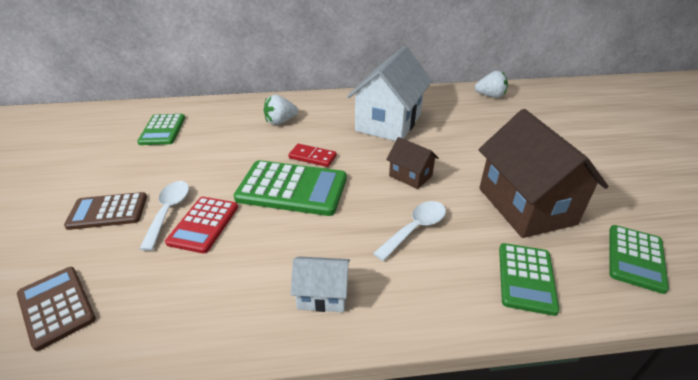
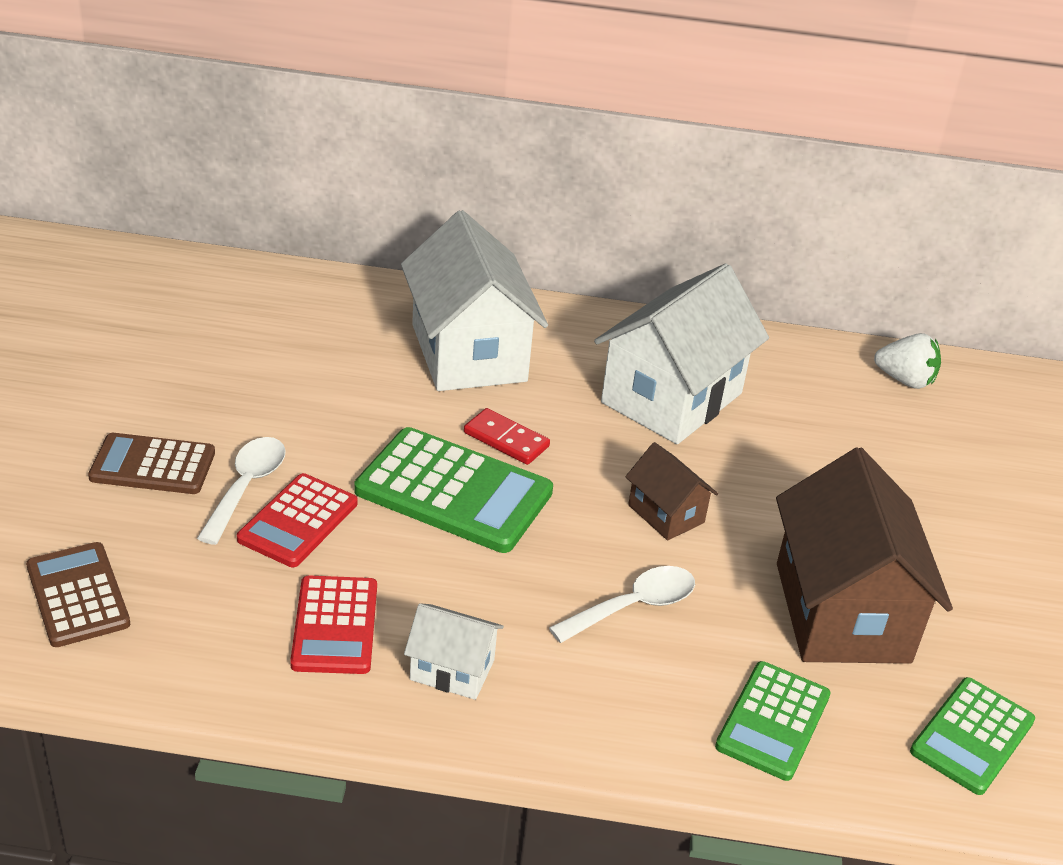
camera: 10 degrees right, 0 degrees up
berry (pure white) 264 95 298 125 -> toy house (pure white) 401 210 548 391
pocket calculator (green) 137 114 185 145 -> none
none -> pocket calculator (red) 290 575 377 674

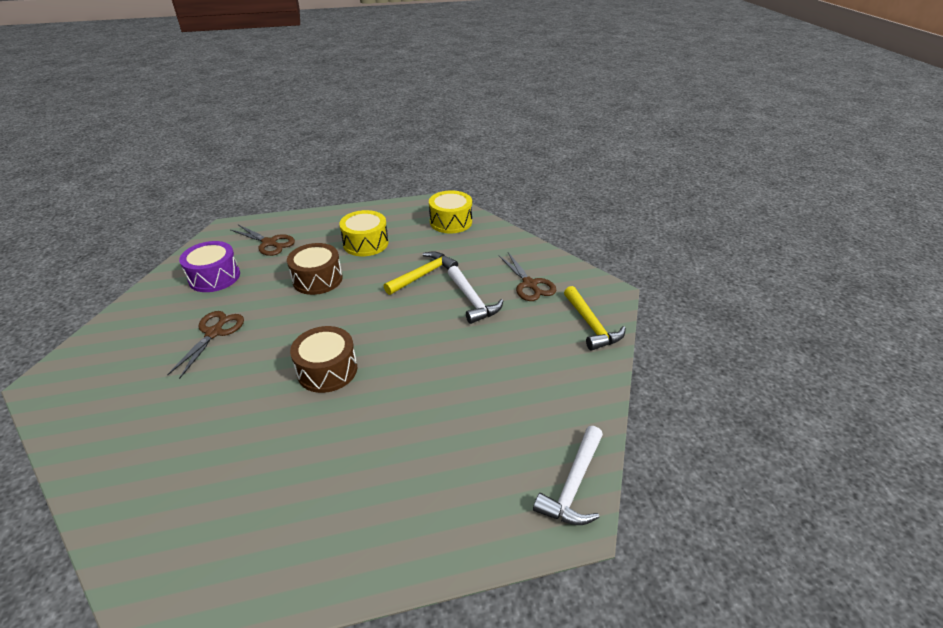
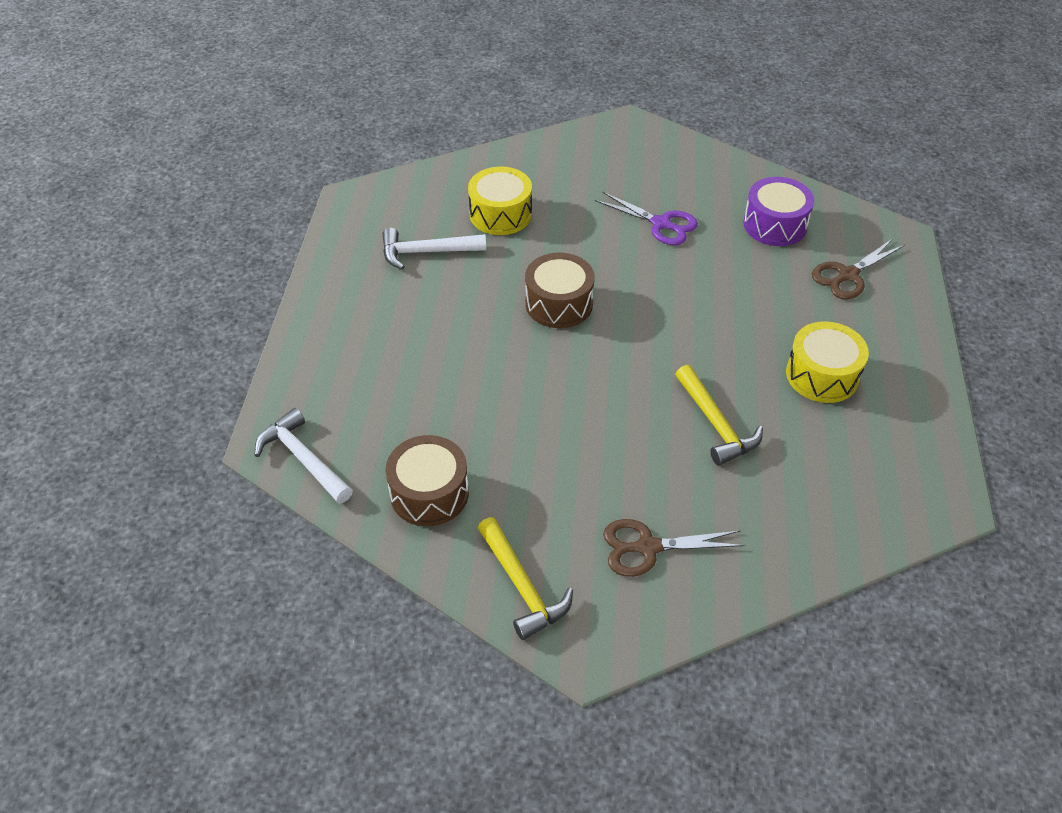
camera: 110 degrees right, 10 degrees up
snare drum (yellow) 429 190 472 233 -> snare drum (yellow) 468 167 532 235, moved
snare drum (dark brown) 287 243 343 295 -> snare drum (dark brown) 385 435 469 526, moved
claw hammer (pure white) 447 266 503 324 -> claw hammer (pure white) 382 228 486 270, moved
claw hammer (yellow) 564 286 626 351 -> claw hammer (yellow) 478 517 573 640, 120 degrees counterclockwise
scissors (dark brown) 167 311 244 379 -> scissors (violet) 595 192 698 245

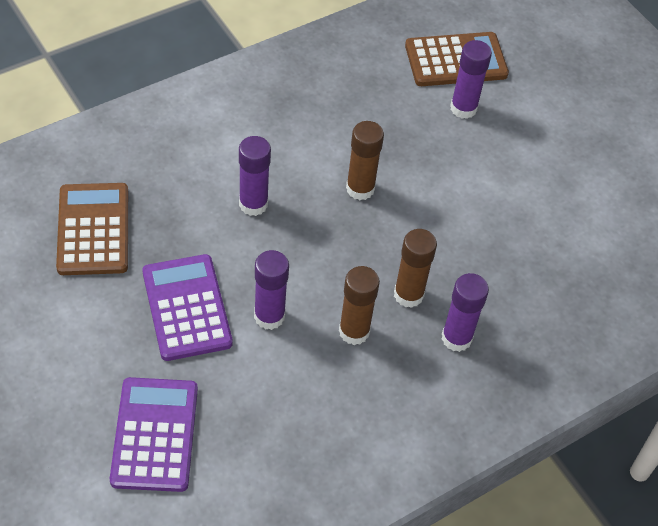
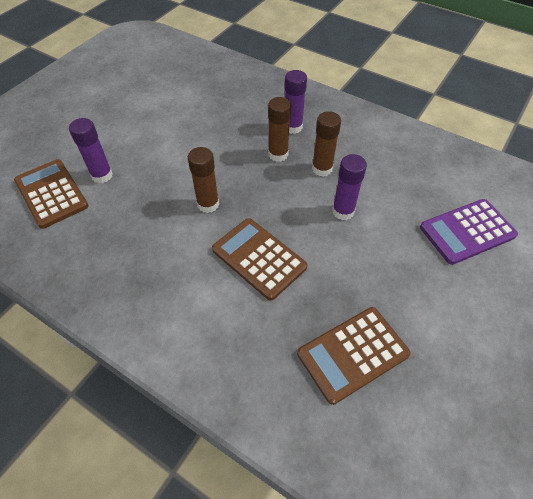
camera: 110 degrees left, 0 degrees up
glue (violet) 239 136 271 216 -> pocket calculator (dark brown) 212 218 308 301
pocket calculator (violet) 142 254 233 361 -> none

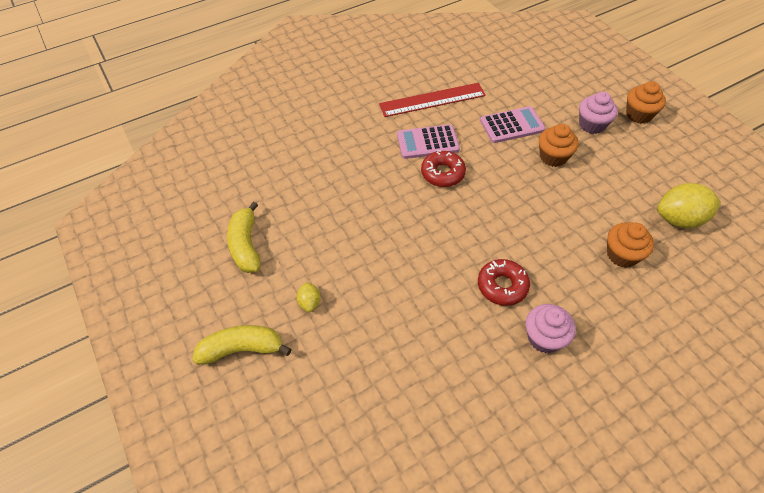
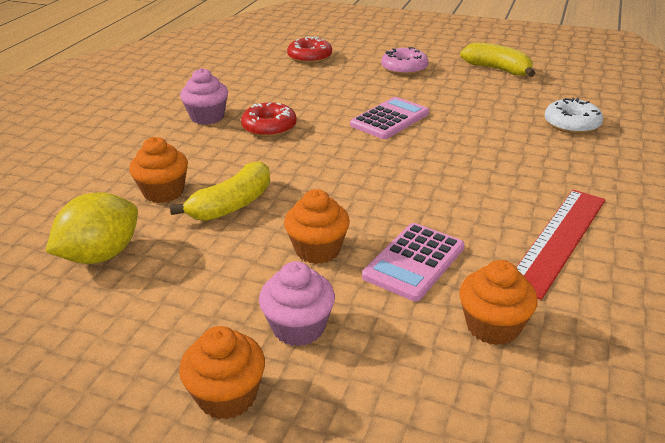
camera: 140 degrees right, 20 degrees down
pocket calculator (rosy) 397 124 460 159 -> pocket calculator (rosy) 350 97 429 139, moved
doughnut (red) 421 150 466 187 -> doughnut (red) 287 36 332 64, moved
toy lemon (yellow) 297 282 321 312 -> doughnut (rosy) 381 47 429 75
banana (yellow) 193 325 292 365 -> banana (yellow) 170 161 270 221, moved
none -> doughnut (pure white) 545 98 603 134
none -> fairy cake (orange-coloured) 459 260 538 345

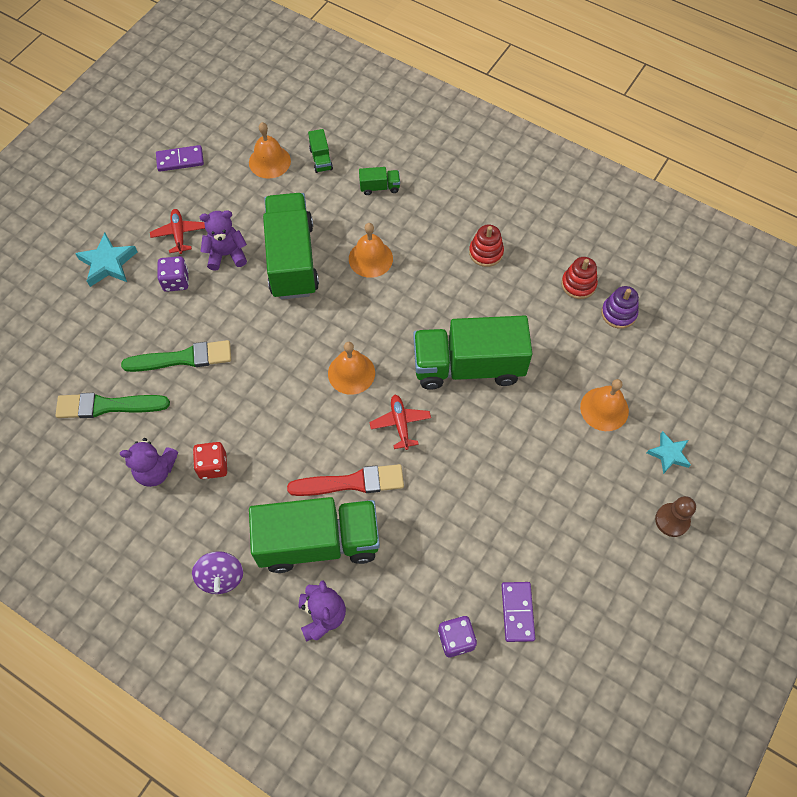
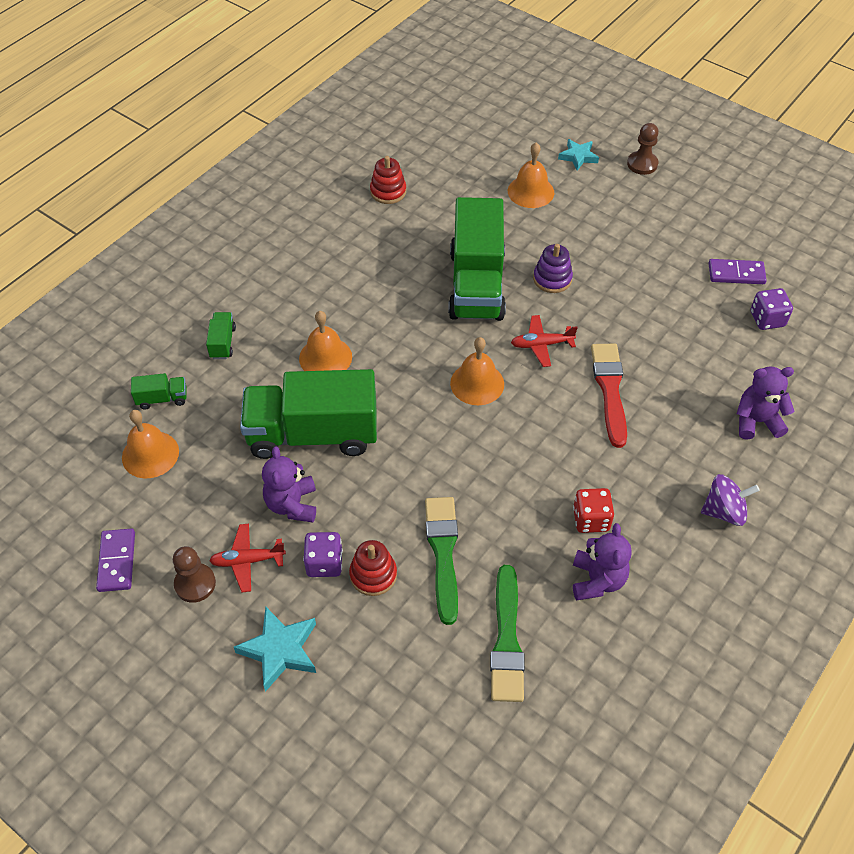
camera: 85 degrees left, 10 degrees down
ring stacker (red) 469 225 504 267 -> ring stacker (red) 349 540 397 596, moved
ring stacker (violet) 601 286 639 329 -> ring stacker (violet) 533 244 573 293, moved
lorry (green) 249 497 380 573 -> none
none -> chess pawn (dark brown) 173 546 216 603

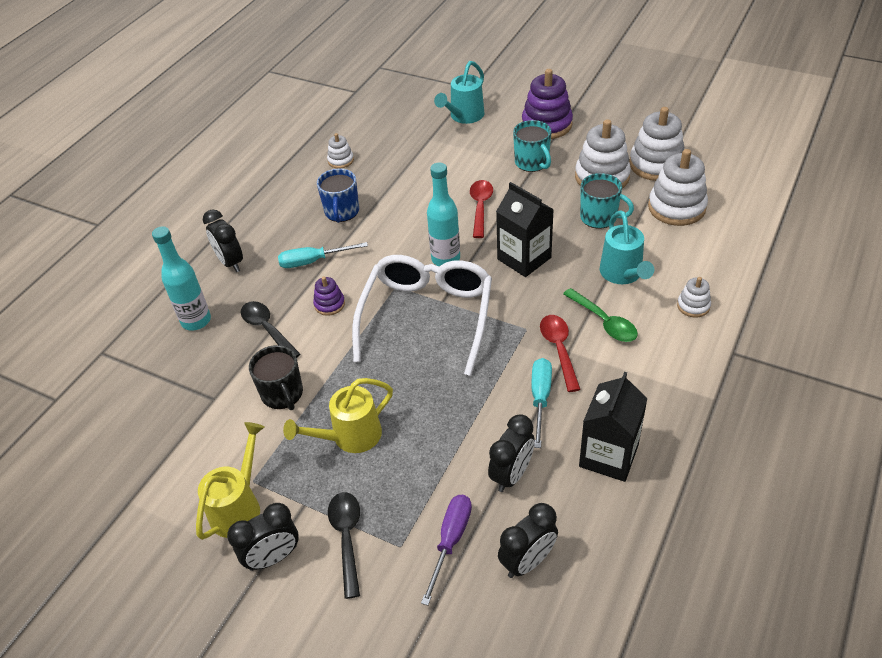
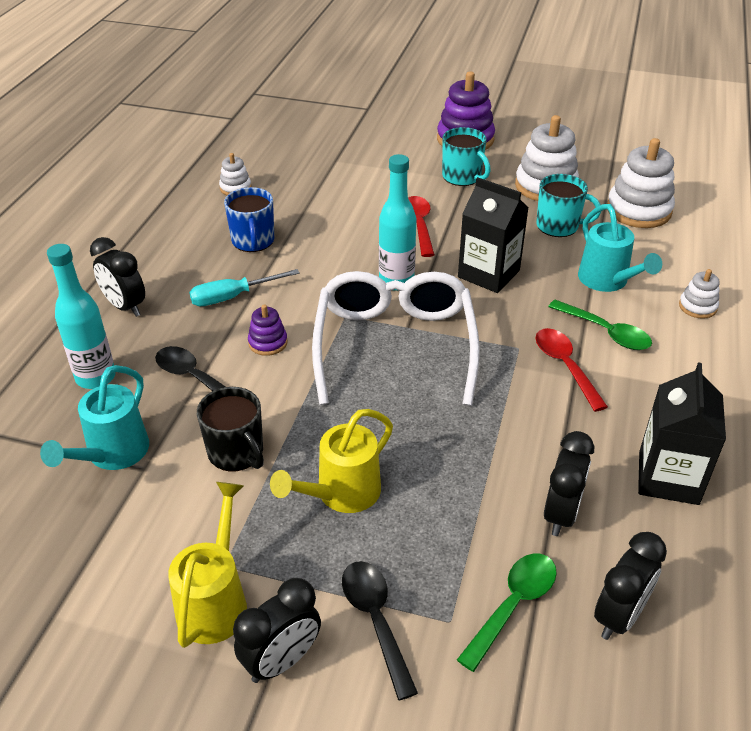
camera: 15 degrees left, 5 degrees down
watering pot (turquoise) 434 61 484 124 -> watering pot (turquoise) 40 365 149 470, moved
ring stacker (pure white) 629 107 684 181 -> none
hand screwdriver (turquoise) 532 358 552 448 -> none
hand screwdriver (violet) 421 495 472 606 -> teaspoon (green) 457 553 557 672

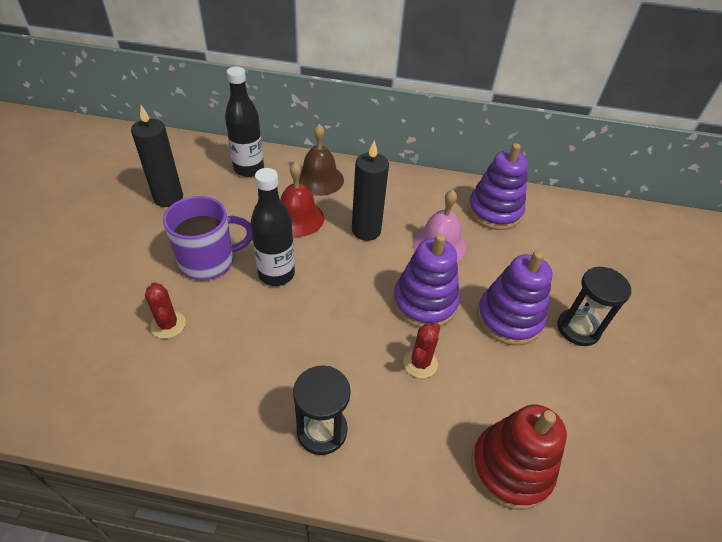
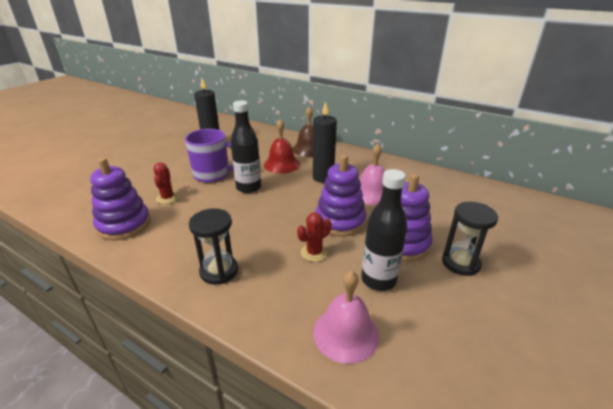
camera: 25 degrees right, 15 degrees down
bottle (ebony) 225 67 264 177 -> bottle (ebony) 361 169 407 291, moved
ring stacker (violet) 468 143 528 230 -> ring stacker (violet) 90 158 151 240, moved
ring stacker (red) 471 404 567 510 -> hand bell (rosy) 313 271 379 364

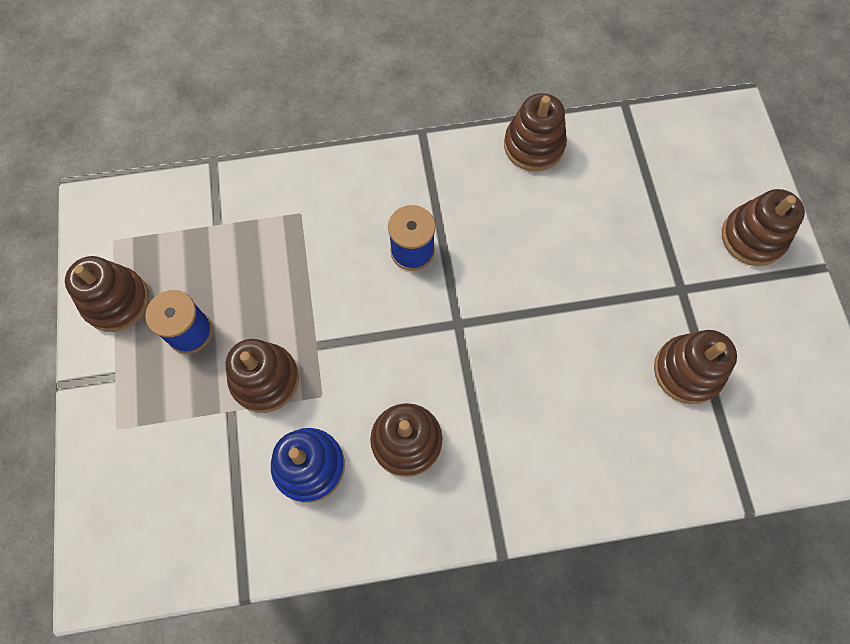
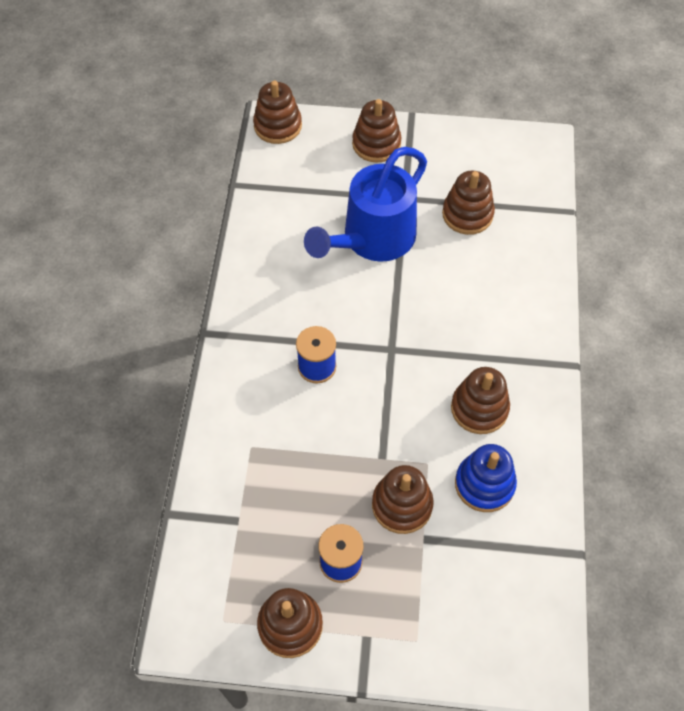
camera: 75 degrees left, 10 degrees down
ring stacker (dark brown) 504 93 567 172 -> ring stacker (dark brown) 253 81 302 144, moved
none -> watering pot (royal blue) 304 147 427 262

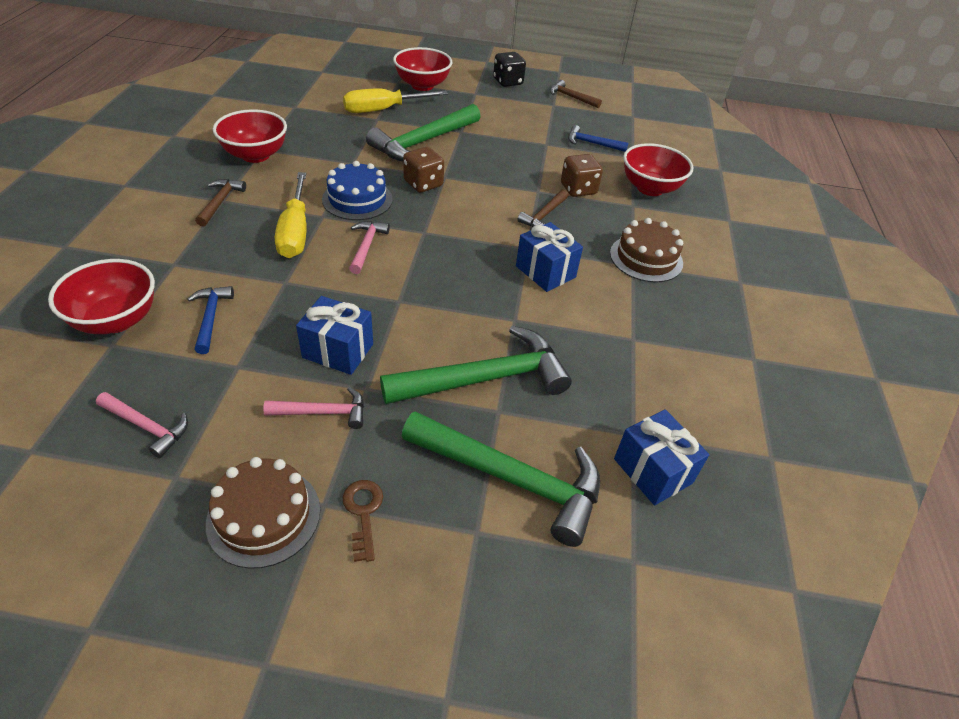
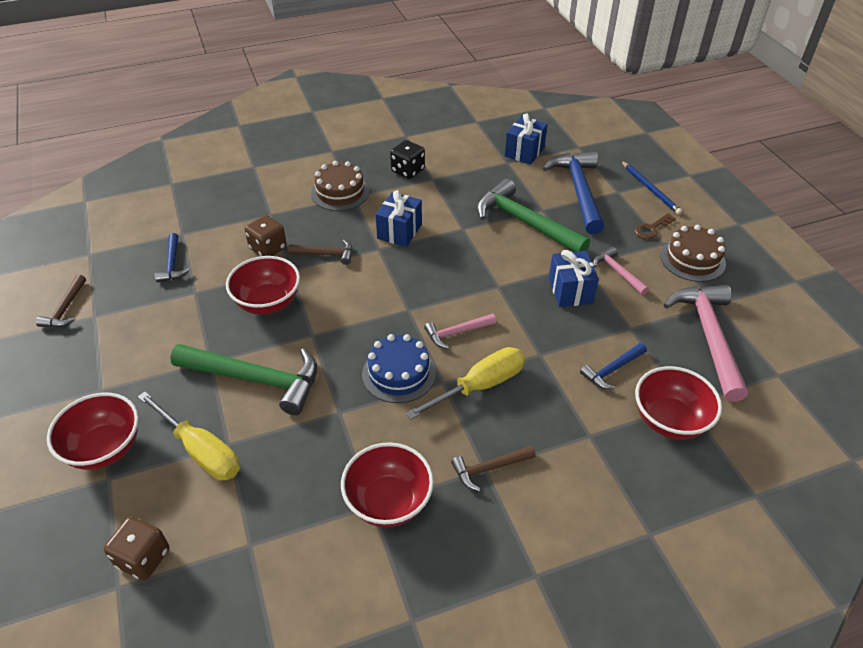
camera: 115 degrees left, 0 degrees up
game die (ebony) 493 52 526 87 -> game die (ebony) 390 140 425 179, moved
deep dish (red) 623 143 694 196 -> deep dish (red) 226 256 300 315, moved
game die (dark brown) 403 147 444 193 -> game die (dark brown) 104 516 169 580, moved
claw hammer (rosy) 96 392 188 458 -> claw hammer (rosy) 664 285 748 402, x1.99
claw hammer (green) 402 411 600 547 -> claw hammer (royal blue) 543 151 604 234
none -> pencil (royal blue) 621 161 683 215

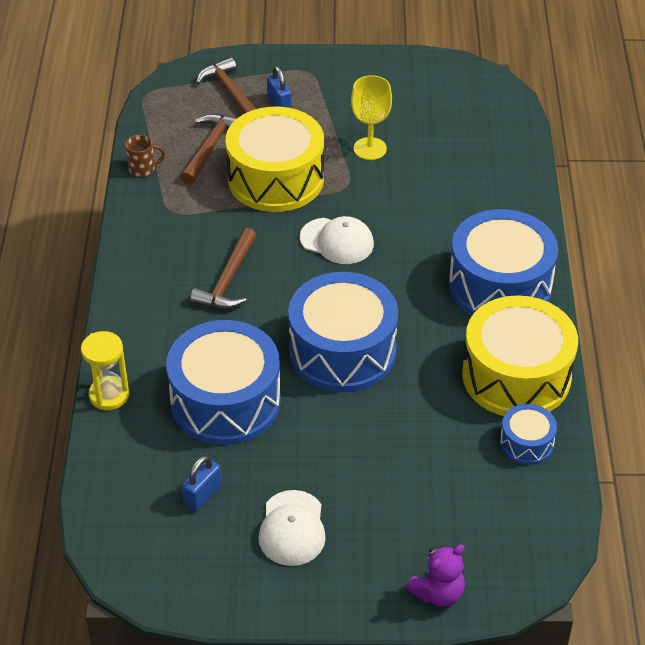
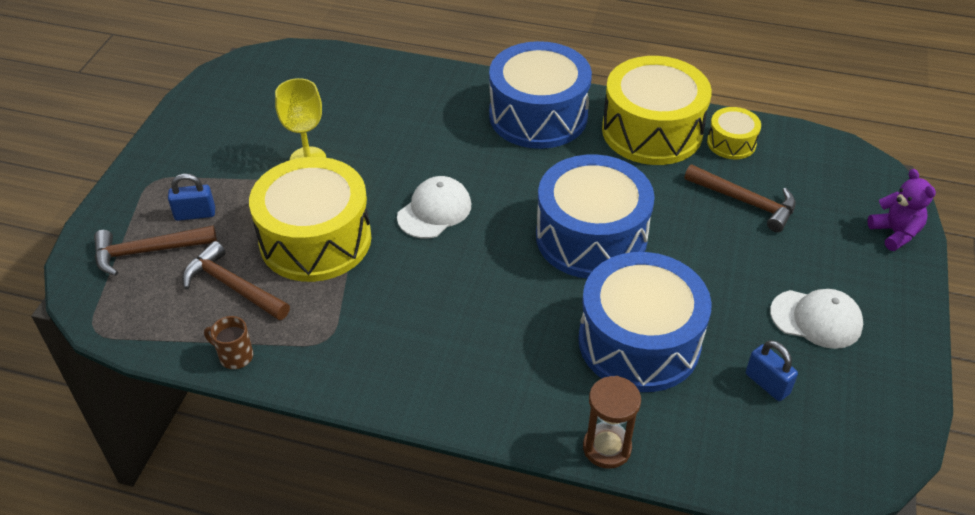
camera: 75 degrees left, 0 degrees up
tea mug (dark brown) 125 135 165 177 -> tea mug (dark brown) 204 316 253 369, 75 degrees counterclockwise
claw hammer (dark brown) 190 228 257 309 -> claw hammer (dark brown) 684 164 796 232, moved
sand timer (yellow) 81 331 129 410 -> sand timer (dark brown) 583 376 641 469
snare drum (royal blue) 500 404 557 465 -> snare drum (yellow) 707 107 761 159

